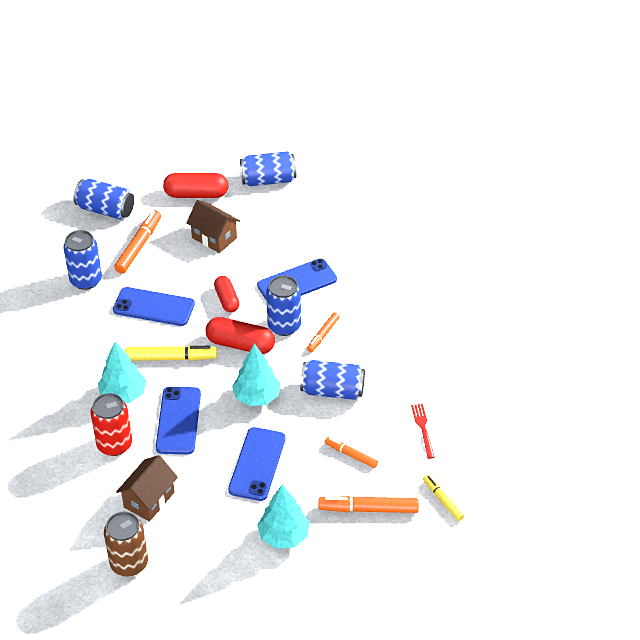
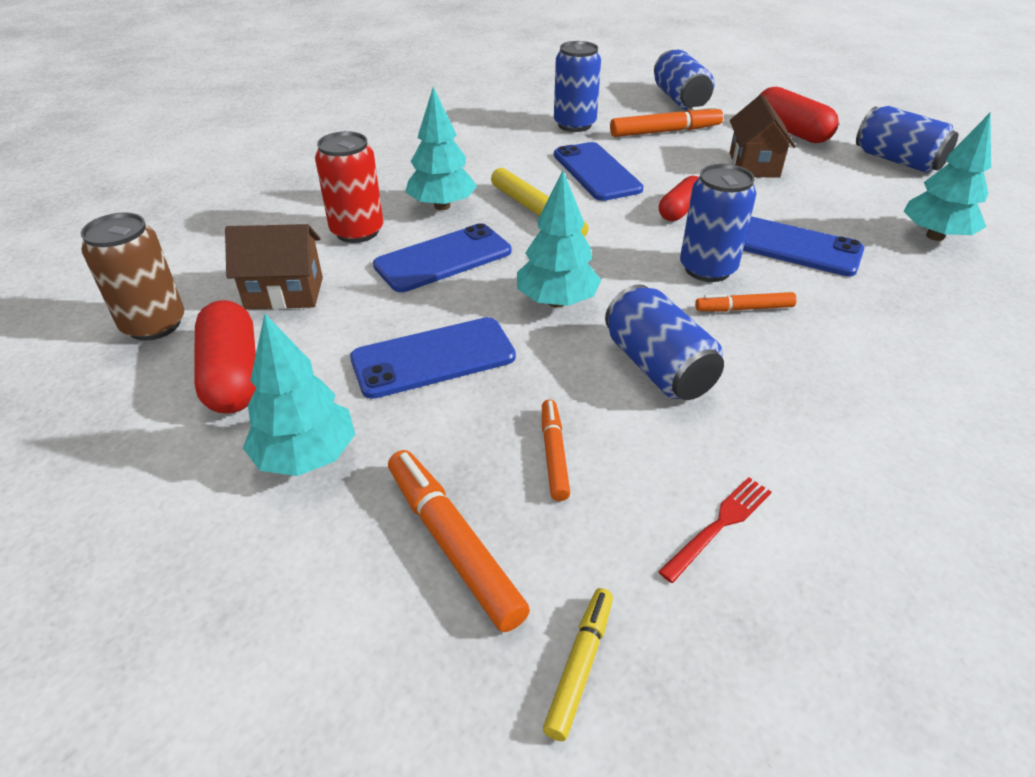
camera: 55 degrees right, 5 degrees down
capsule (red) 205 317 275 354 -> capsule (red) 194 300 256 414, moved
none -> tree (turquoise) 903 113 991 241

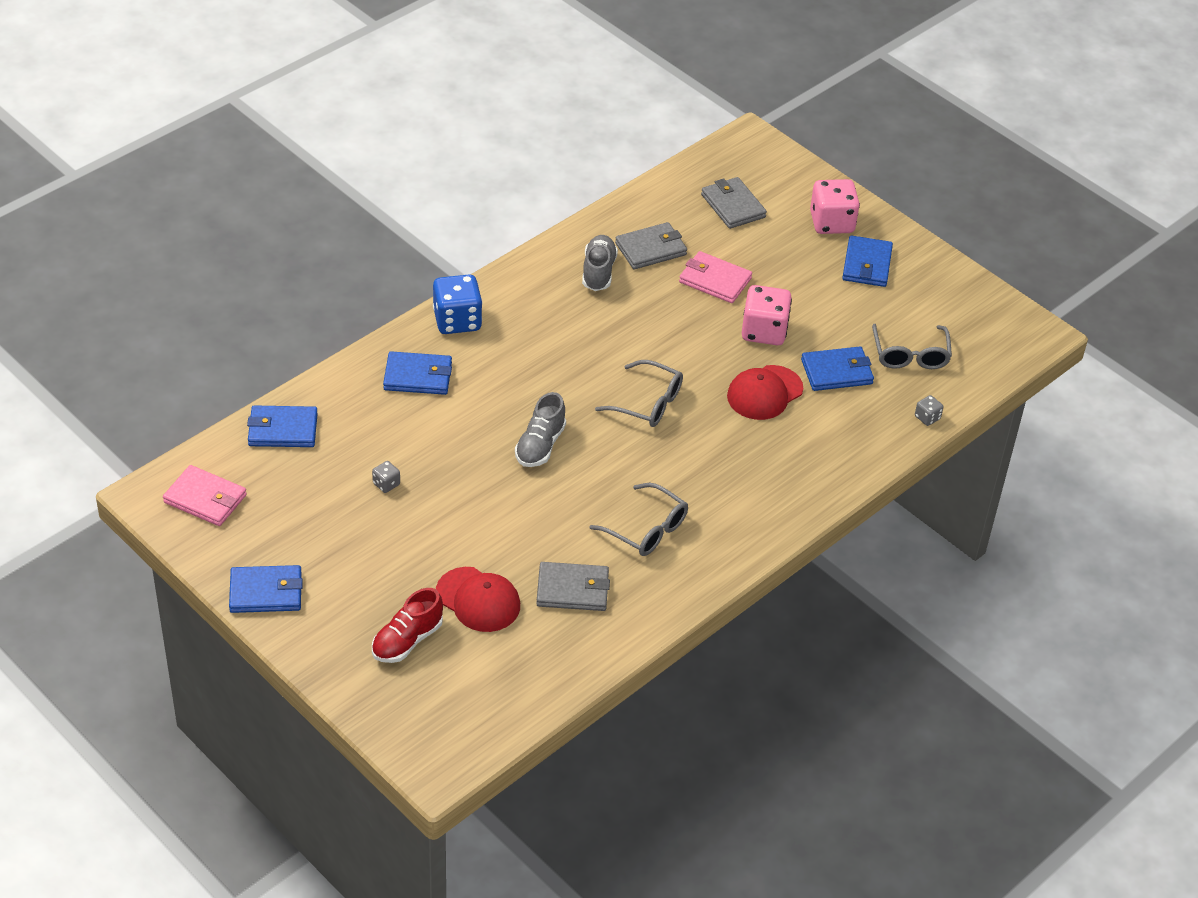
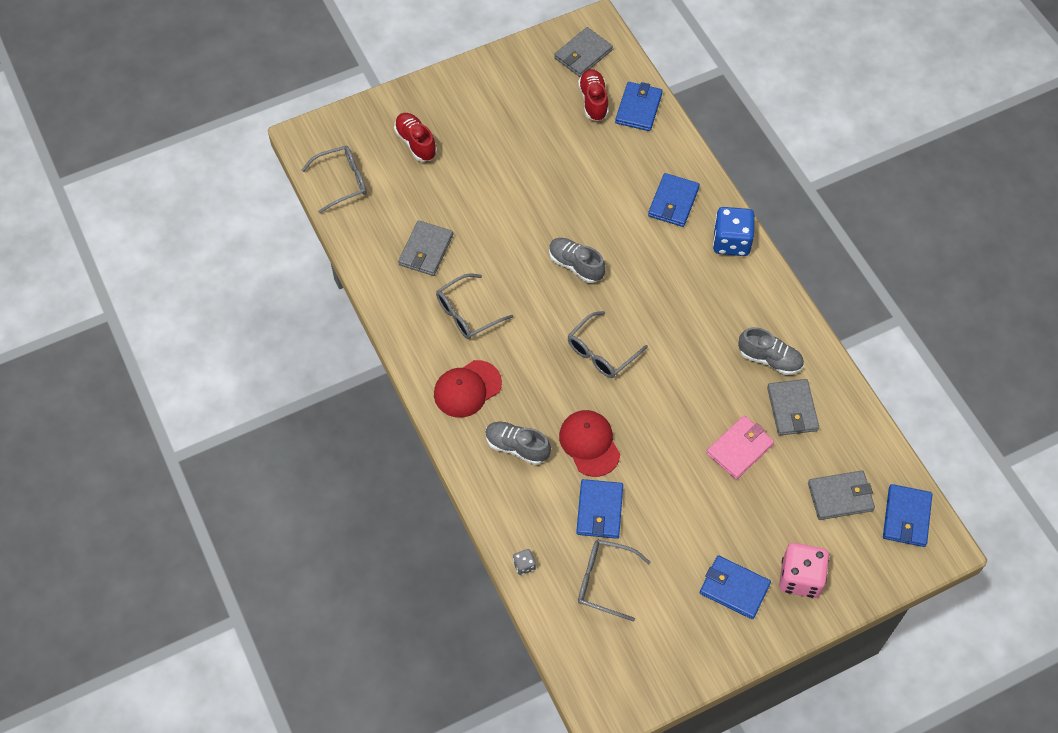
camera: 110 degrees right, 15 degrees up
game die (rosy) 742 285 792 345 -> none
game die (grey) 372 461 400 493 -> none
card wallet (rosy) 163 465 247 526 -> card wallet (grey) 554 27 613 77
card wallet (royal blue) 229 565 303 613 -> card wallet (royal blue) 883 484 932 547, moved
peaked cap (red) 436 567 520 632 -> peaked cap (red) 434 360 502 418, moved
none -> lace-up shoe (red) 578 69 609 121
none -> eyeglasses (grey) 301 146 367 213
none -> lace-up shoe (grey) 485 421 551 465

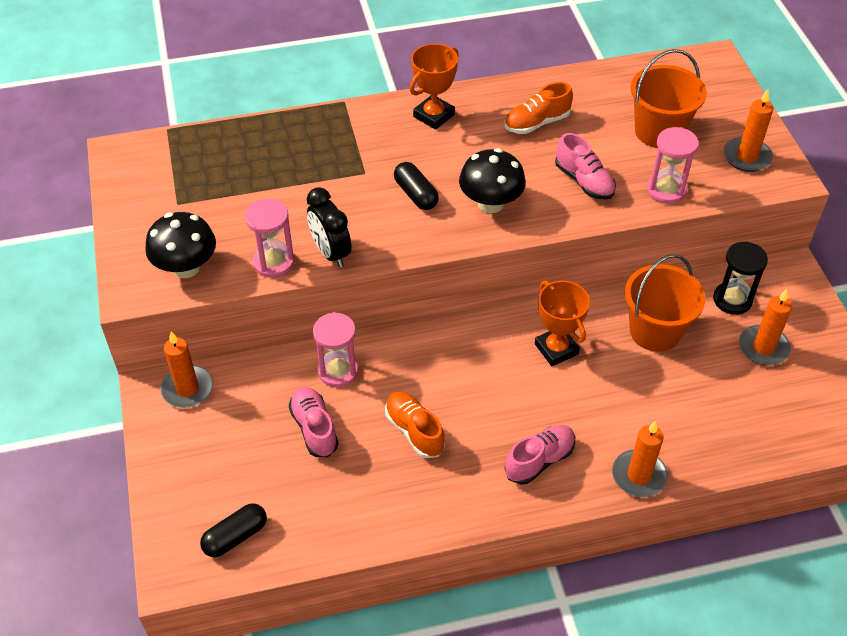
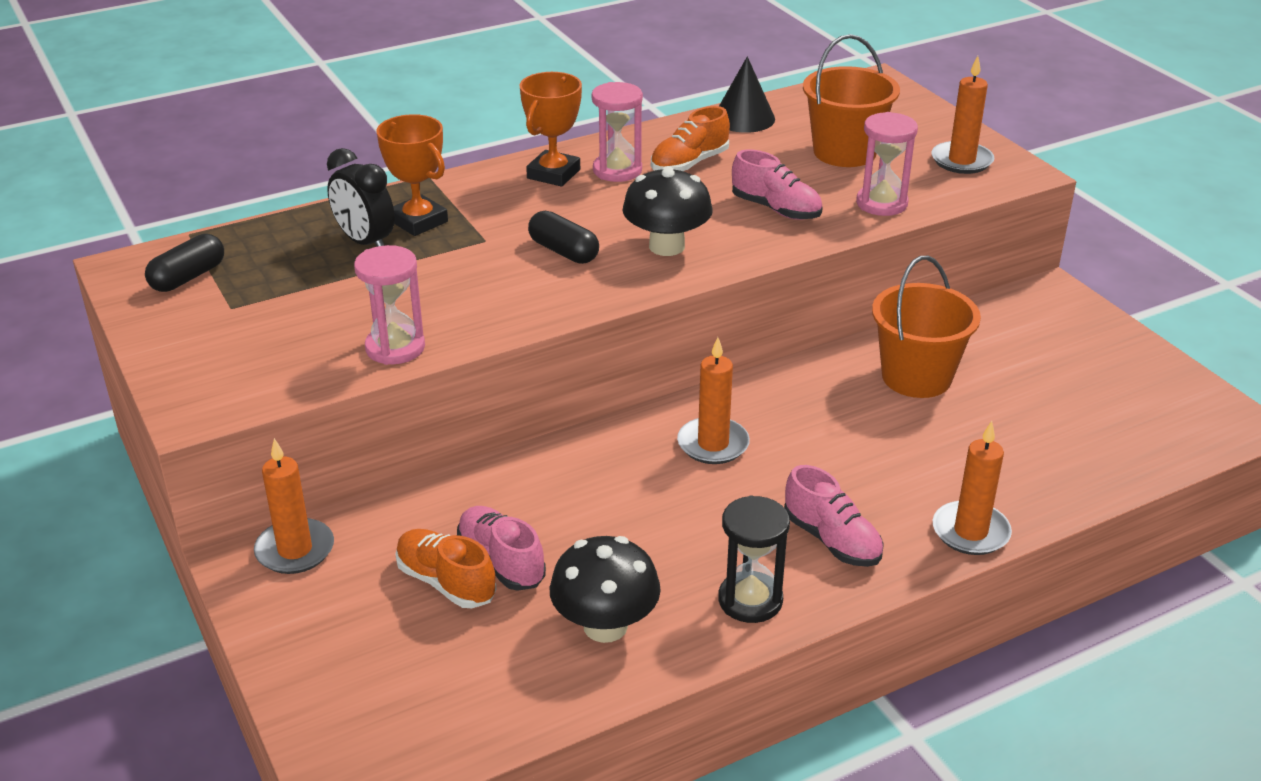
camera: 15 degrees left, 15 degrees down
bedside clock (ebony) 307 187 352 268 -> bedside clock (ebony) 327 148 395 247, moved
mushroom (ebony) 145 212 216 278 -> mushroom (ebony) 550 536 661 643, moved
sand timer (ebony) 713 242 768 315 -> sand timer (ebony) 718 495 790 623, moved
prize cup (orange-coloured) 535 281 590 366 -> prize cup (orange-coloured) 376 114 448 236, moved
candle (orange-coloured) 739 289 792 365 -> candle (orange-coloured) 677 337 750 464, moved
sand timer (rosy) 313 312 359 388 -> sand timer (rosy) 592 82 643 182, moved
lace-up shoe (orange-coloured) 385 392 445 458 -> lace-up shoe (orange-coloured) 395 529 497 608, moved
lace-up shoe (rosy) 505 425 575 485 -> lace-up shoe (rosy) 784 465 884 567, 105 degrees clockwise
capsule (ebony) 200 503 267 557 -> capsule (ebony) 145 234 224 292, moved
none -> cone (ebony) 719 56 775 133

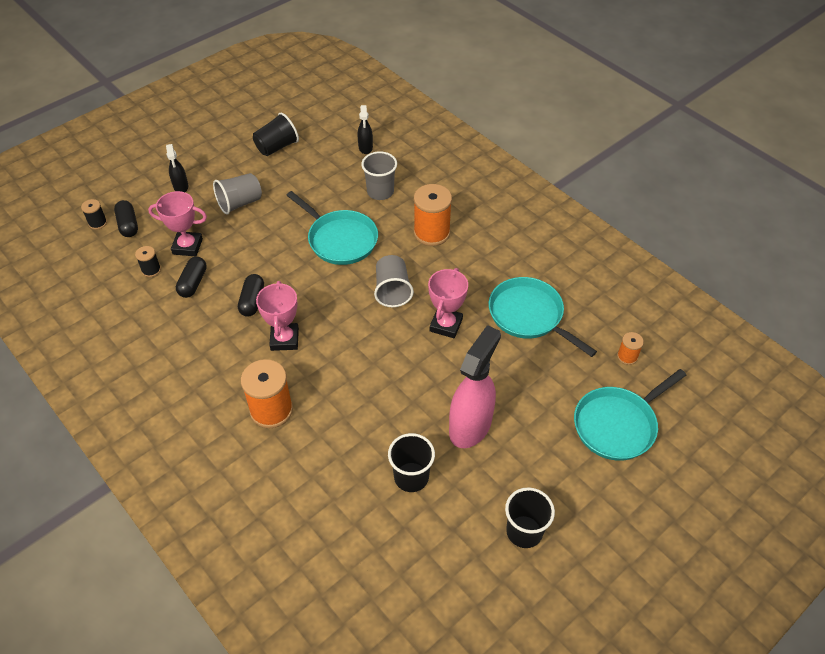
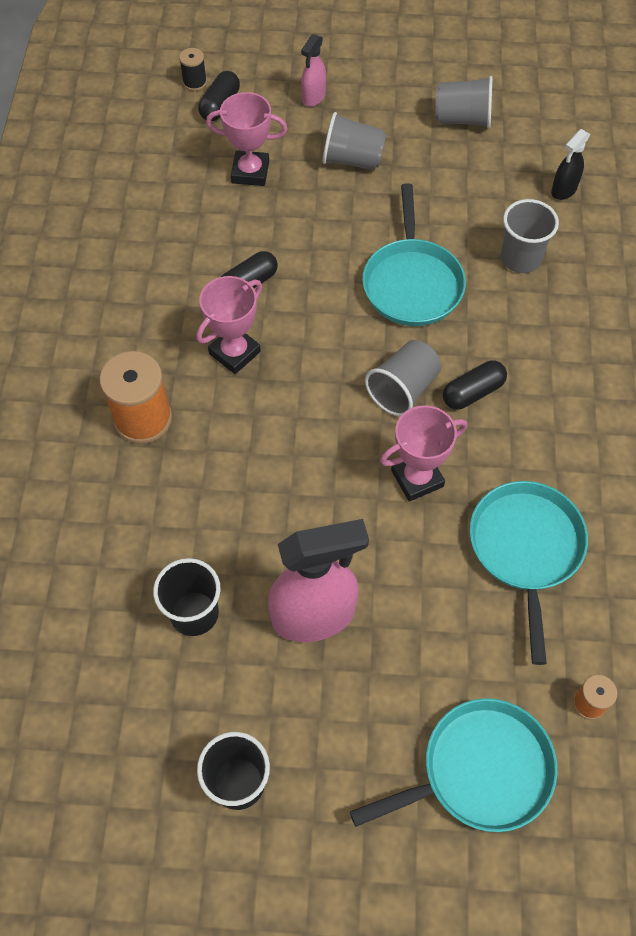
camera: 45 degrees right, 10 degrees up
tumbler (ebony) 253 113 299 156 -> tumbler (grey) 436 76 492 129
sprayer (ebony) 166 144 188 192 -> sprayer (rosy) 301 34 326 107
bobbin (orange-coloured) 414 184 452 246 -> none
prize cup (rosy) 148 191 207 256 -> prize cup (rosy) 206 92 288 186, 45 degrees counterclockwise
bobbin (ebony) 135 246 161 277 -> none
capsule (ebony) 176 257 207 298 -> capsule (ebony) 443 360 507 410, moved
skillet (turquoise) 574 369 686 461 -> skillet (turquoise) 350 698 558 832, 150 degrees clockwise

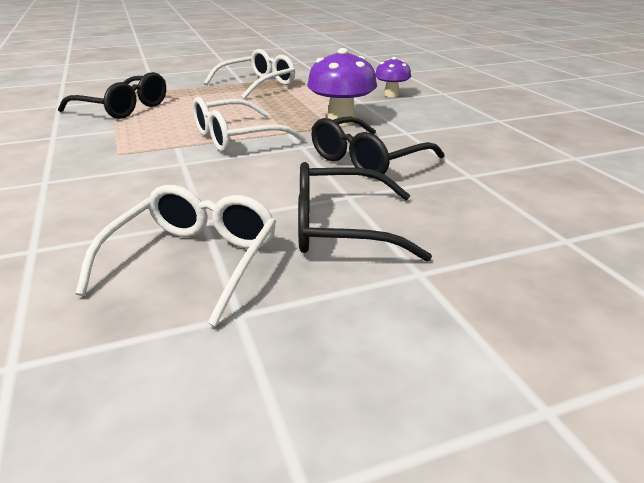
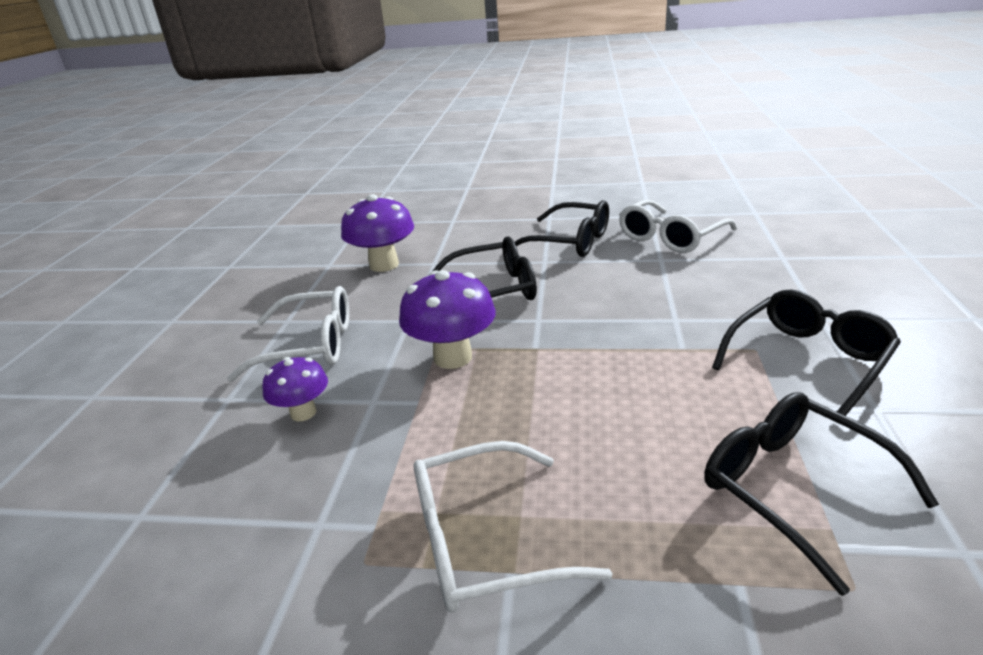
camera: 150 degrees left, 0 degrees up
eyeglasses (pure white) 193 97 306 152 -> eyeglasses (pure white) 227 286 349 382, moved
none -> mushroom (violet) 341 194 414 272
none -> eyeglasses (ebony) 712 289 901 416

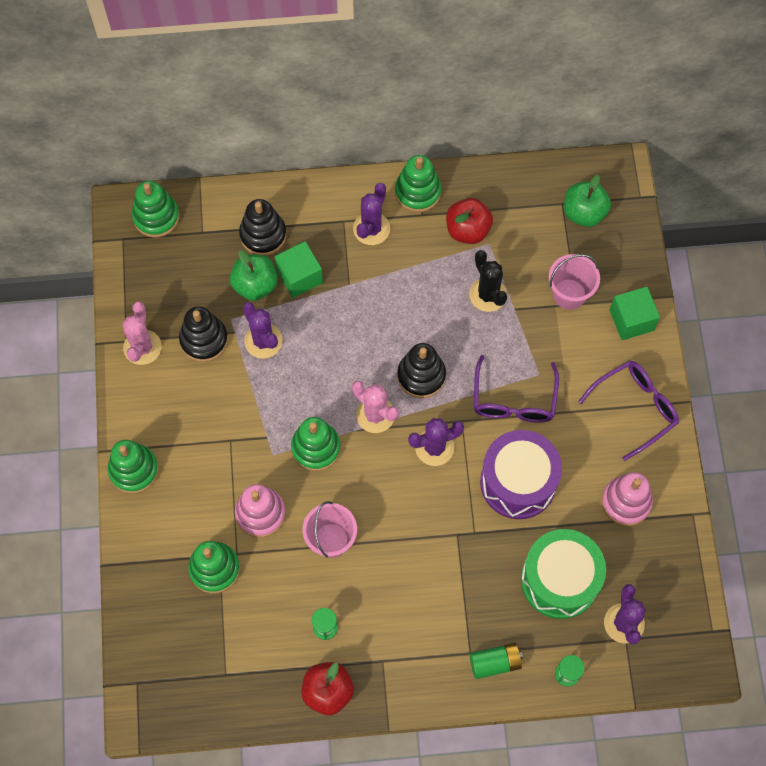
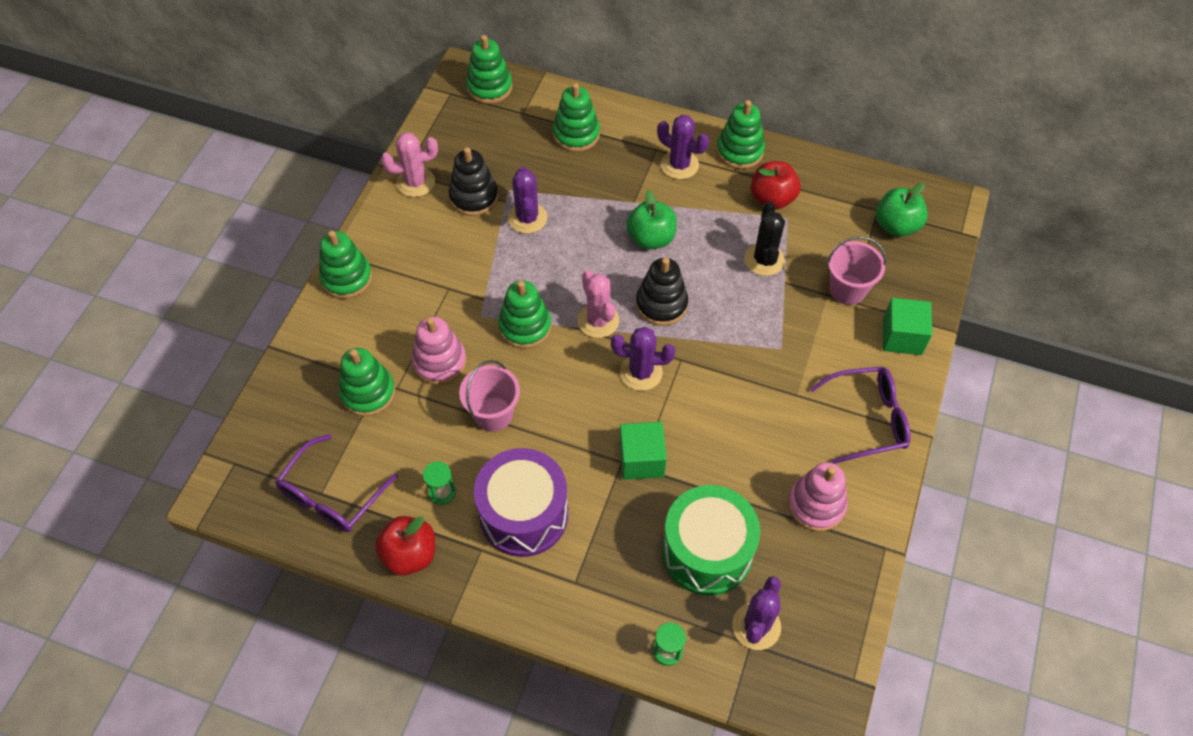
camera: 25 degrees right, 10 degrees down
cactus (violet) 353 183 390 245 -> cactus (violet) 657 115 709 179, 75 degrees clockwise
ring stacker (ebony) 239 199 287 256 -> ring stacker (green) 553 83 600 152
cube (green) 275 241 323 298 -> cube (green) 619 422 667 480, moved
toy apple (green) 230 250 278 301 -> toy apple (green) 626 190 677 249, moved
cactus (rosy) 122 301 162 365 -> cactus (rosy) 381 133 438 197, 45 degrees clockwise
eyeglasses (violet) 474 355 559 423 -> eyeglasses (violet) 275 434 398 532, moved
snare drum (violet) 480 430 562 519 -> snare drum (violet) 474 448 568 557, moved
AA battery (green) 470 643 523 679 -> none

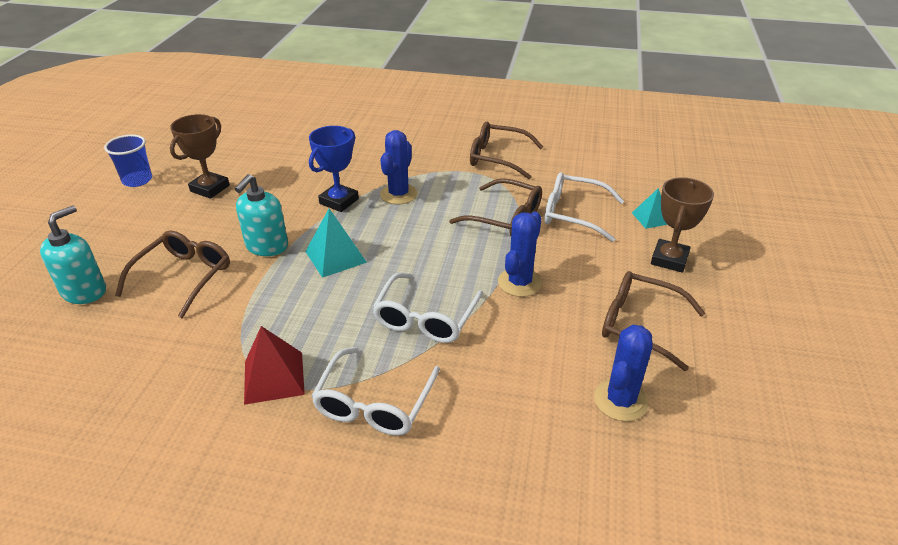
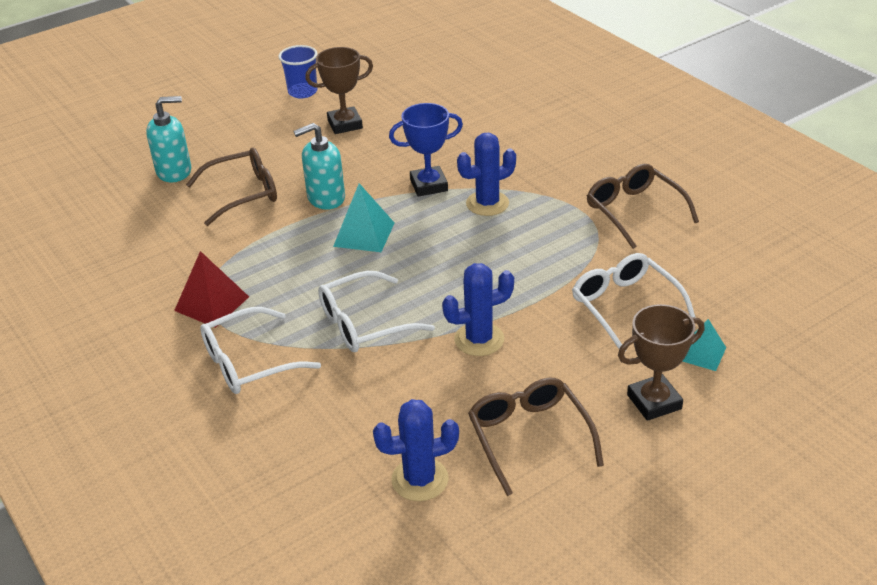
camera: 45 degrees right, 0 degrees up
eyeglasses (dark brown) 449 178 542 236 -> none

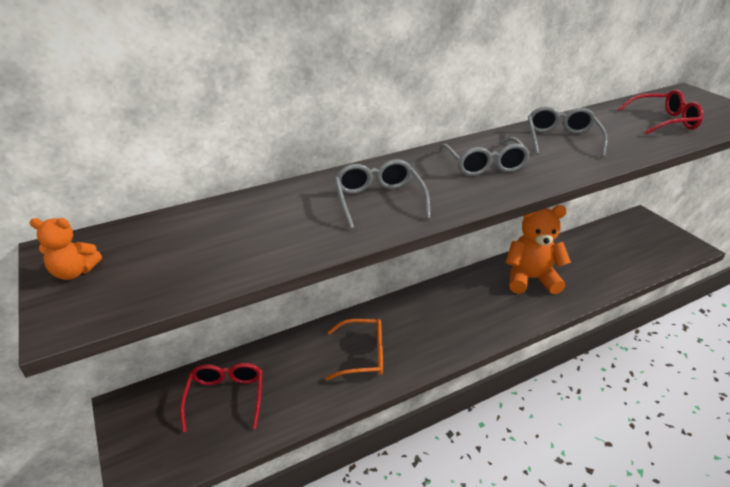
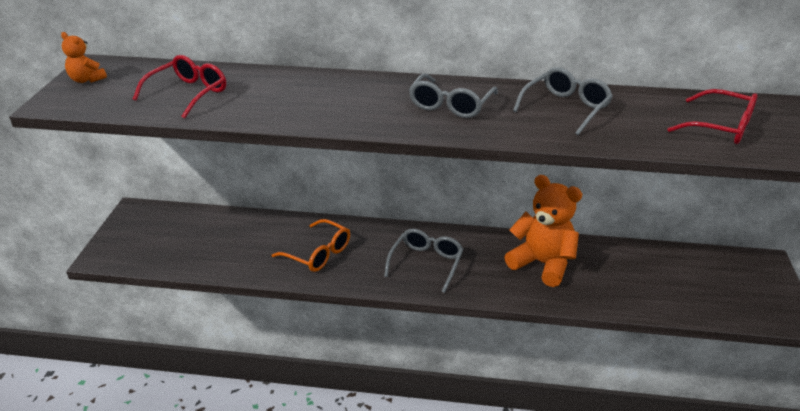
camera: 35 degrees right, 0 degrees up
eyeglasses (grey) 334 159 430 229 -> eyeglasses (grey) 384 229 464 293, moved
eyeglasses (red) 180 363 262 432 -> eyeglasses (red) 133 55 226 119, moved

